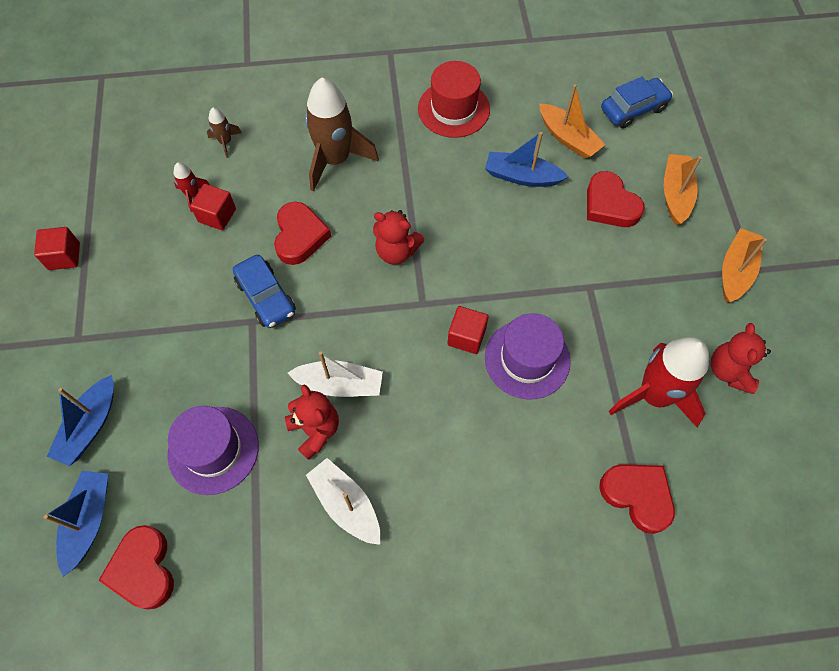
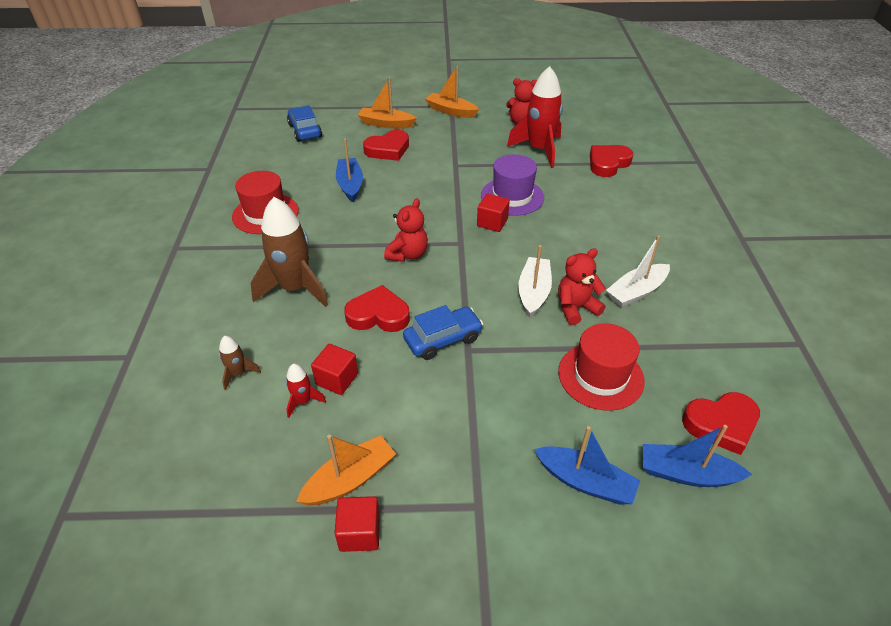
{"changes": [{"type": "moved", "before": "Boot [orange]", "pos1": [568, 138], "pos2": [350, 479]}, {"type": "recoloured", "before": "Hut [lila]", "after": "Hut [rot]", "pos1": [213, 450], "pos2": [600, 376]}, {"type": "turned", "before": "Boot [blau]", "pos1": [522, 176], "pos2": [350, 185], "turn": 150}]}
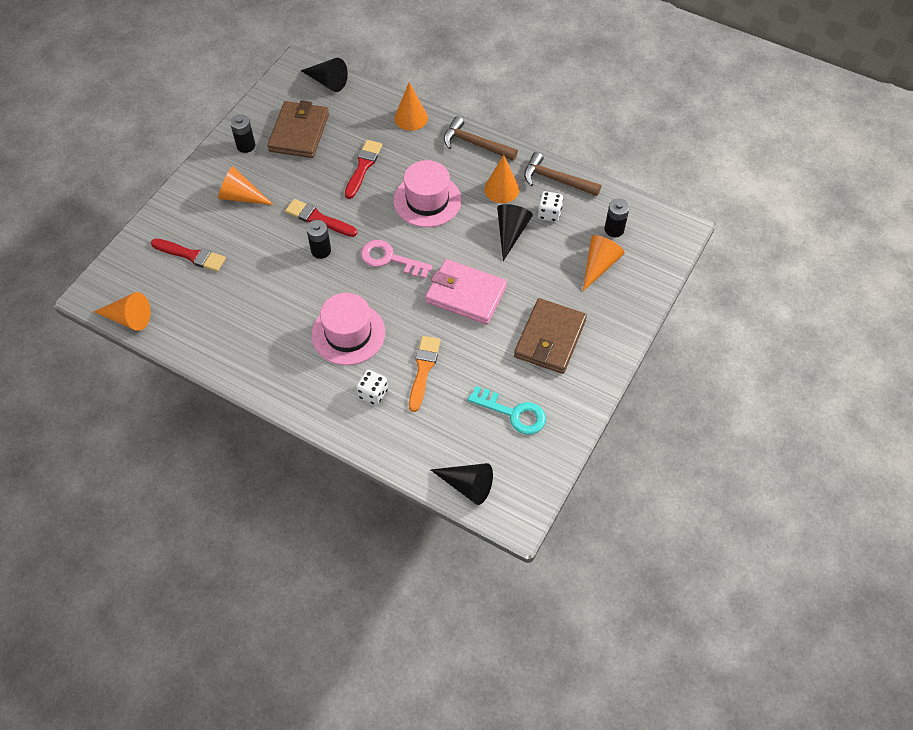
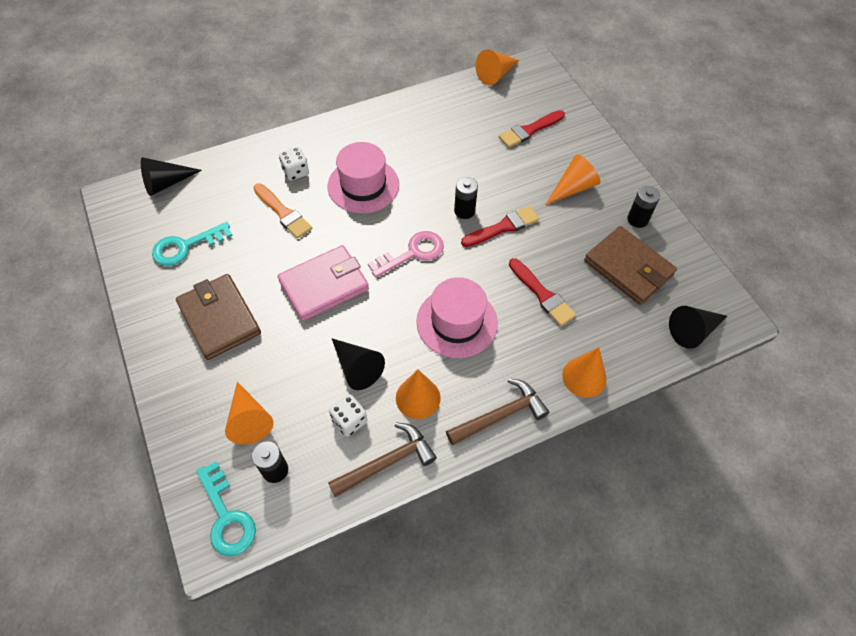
{"changes": [{"type": "added", "after": "Schlüssel [türkis]", "pos2": [226, 516]}]}
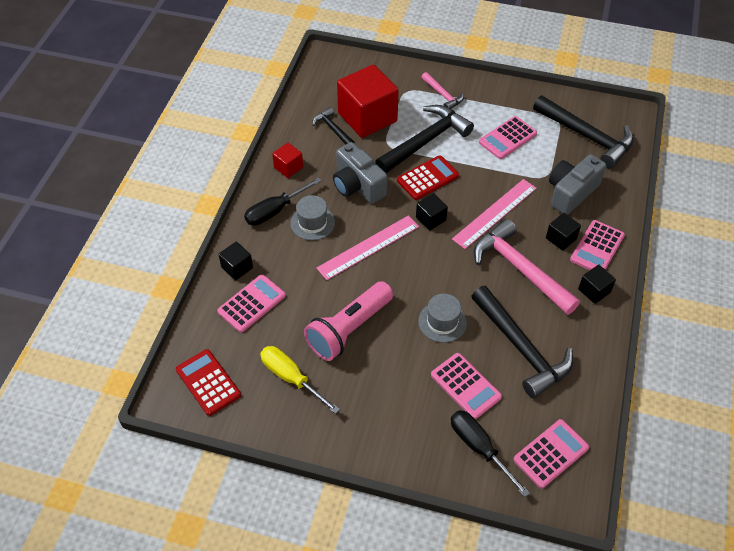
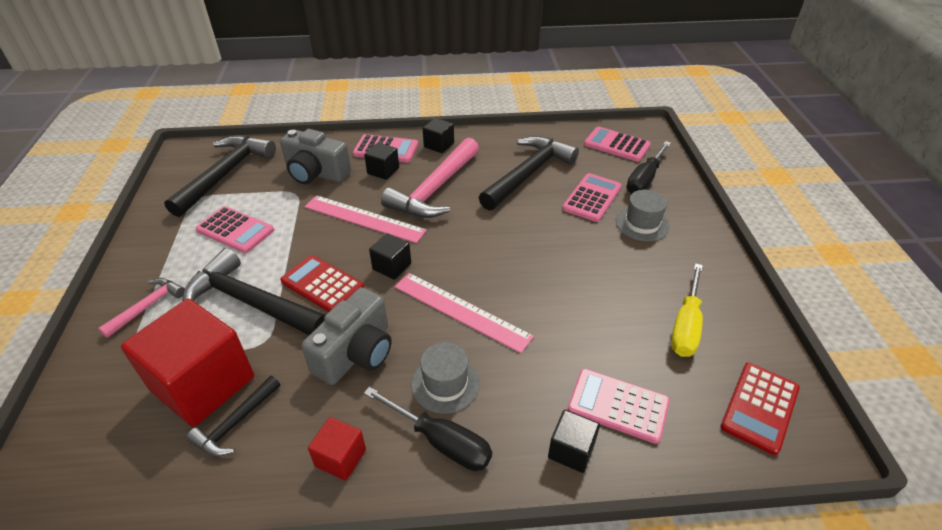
{"changes": [{"type": "removed", "before": "Taschenlampe [rosa]", "pos1": [349, 329]}, {"type": "moved", "before": "Hut [grau]", "pos1": [442, 322], "pos2": [642, 224]}]}
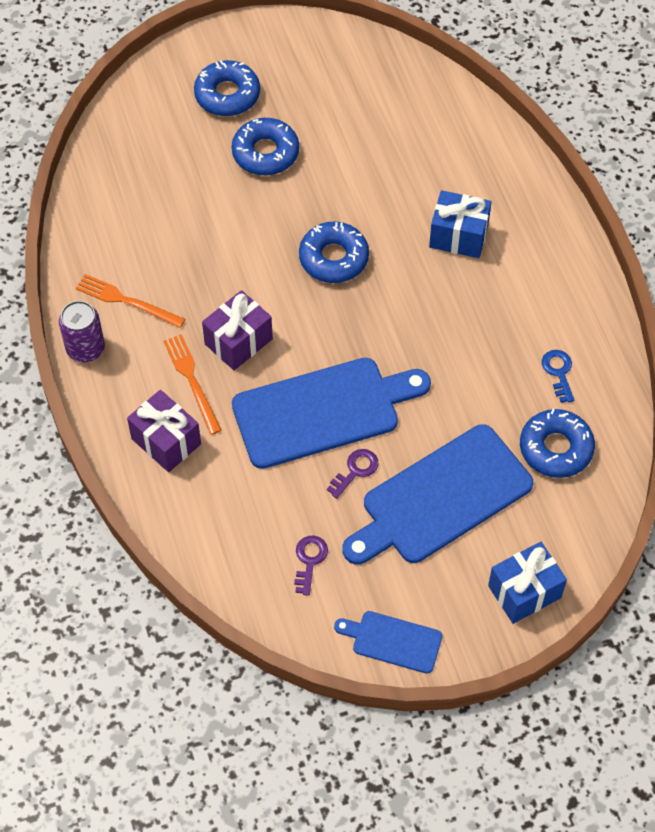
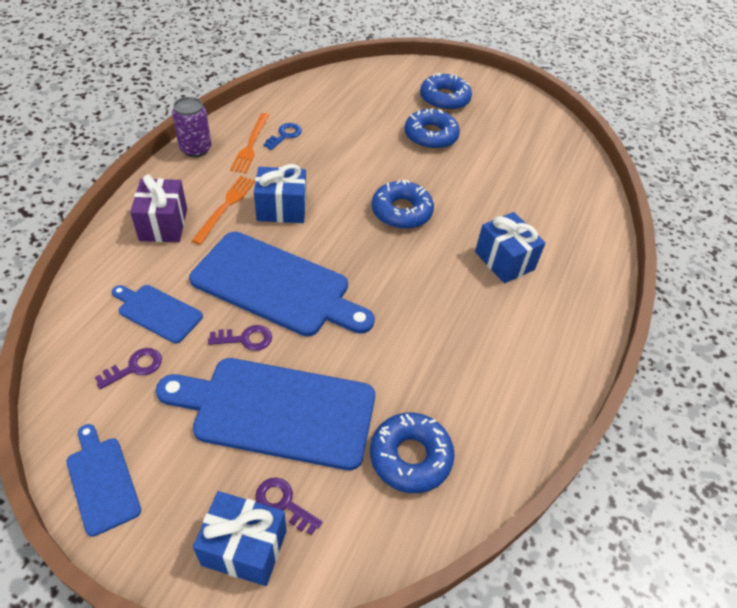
{"changes": [{"type": "added", "after": "Schneidebrett [blau]", "pos2": [157, 312]}, {"type": "added", "after": "Schlüssel [lila]", "pos2": [283, 503]}, {"type": "moved", "before": "Schlüssel [blau]", "pos1": [558, 372], "pos2": [285, 135]}, {"type": "recoloured", "before": "Geschenk [lila]", "after": "Geschenk [blau]", "pos1": [238, 341], "pos2": [281, 209]}, {"type": "turned", "before": "Gabel [orange]", "pos1": [126, 301], "pos2": [251, 145], "turn": -150}]}
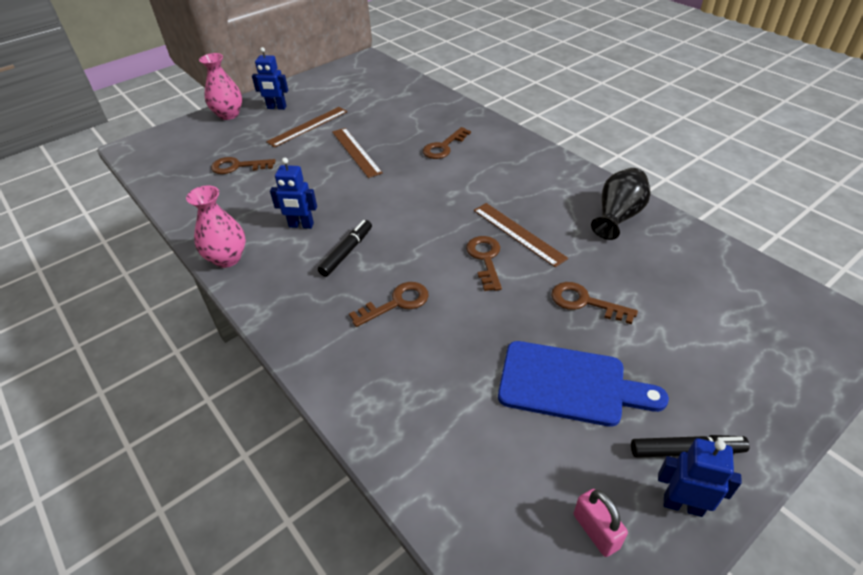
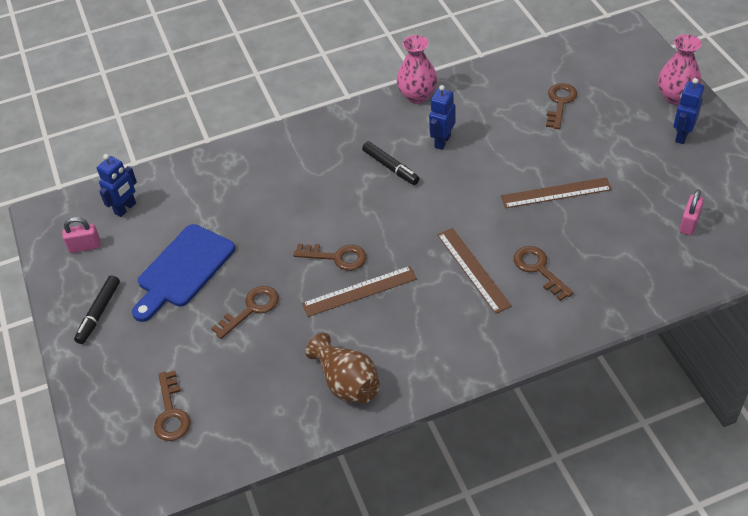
{"changes": [{"type": "added", "after": "Vorhängeschloss [rosa]", "pos2": [689, 223]}, {"type": "moved", "before": "Lineal [braun]", "pos1": [308, 126], "pos2": [473, 269]}, {"type": "moved", "before": "Schlüssel [braun]", "pos1": [396, 303], "pos2": [171, 413]}, {"type": "moved", "before": "Roboter [blau]", "pos1": [682, 505], "pos2": [125, 208]}, {"type": "recoloured", "before": "Vase [schwarz]", "after": "Vase [braun]", "pos1": [618, 216], "pos2": [347, 382]}]}
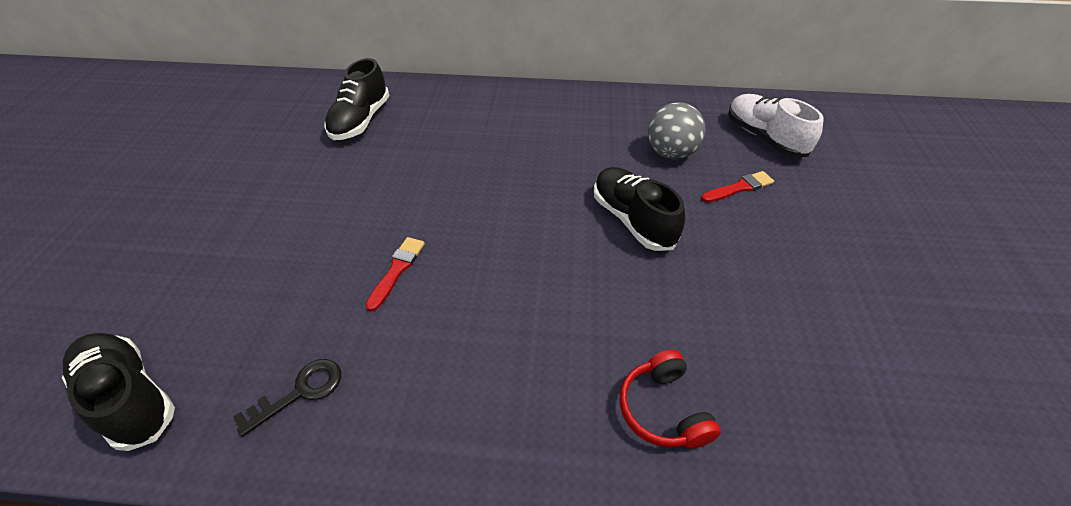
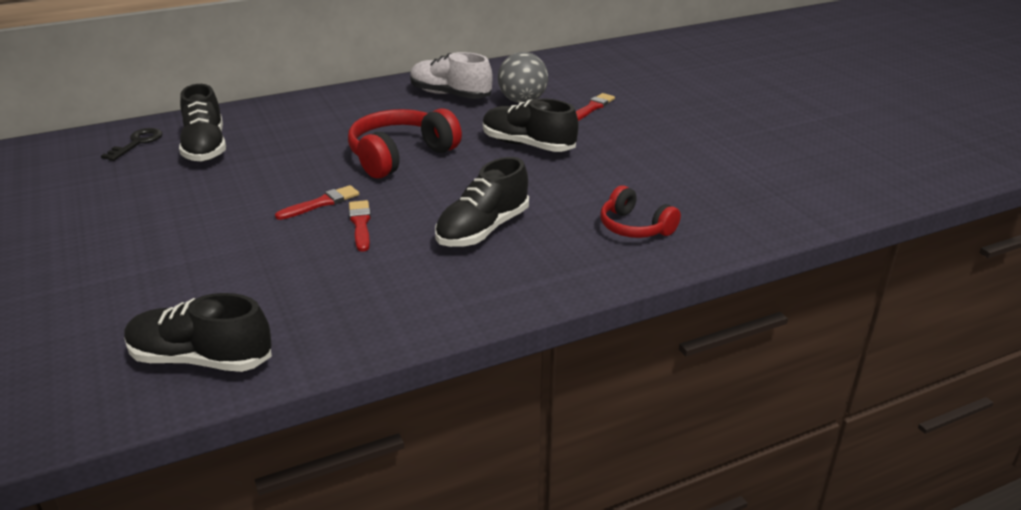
{"changes": [{"type": "added", "after": "Pinsel [rot]", "pos2": [321, 203]}, {"type": "added", "after": "Kopfhörer [rot]", "pos2": [400, 156]}, {"type": "added", "after": "Schuh [schwarz]", "pos2": [482, 230]}, {"type": "moved", "before": "Schlüssel [schwarz]", "pos1": [300, 392], "pos2": [137, 143]}, {"type": "moved", "before": "Schuh [weiß]", "pos1": [764, 138], "pos2": [450, 95]}]}
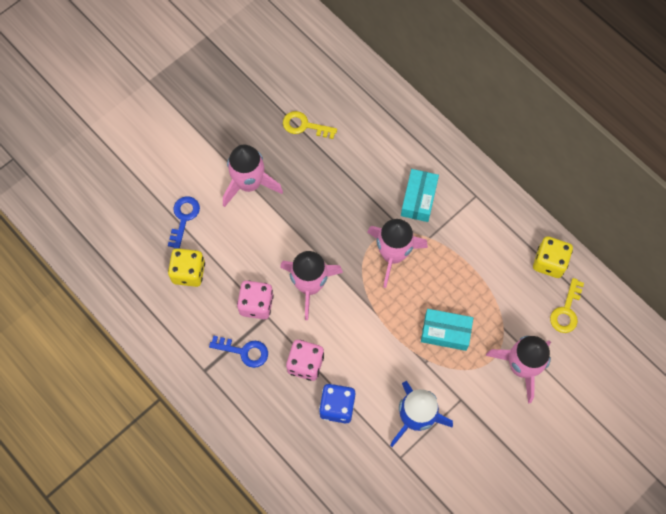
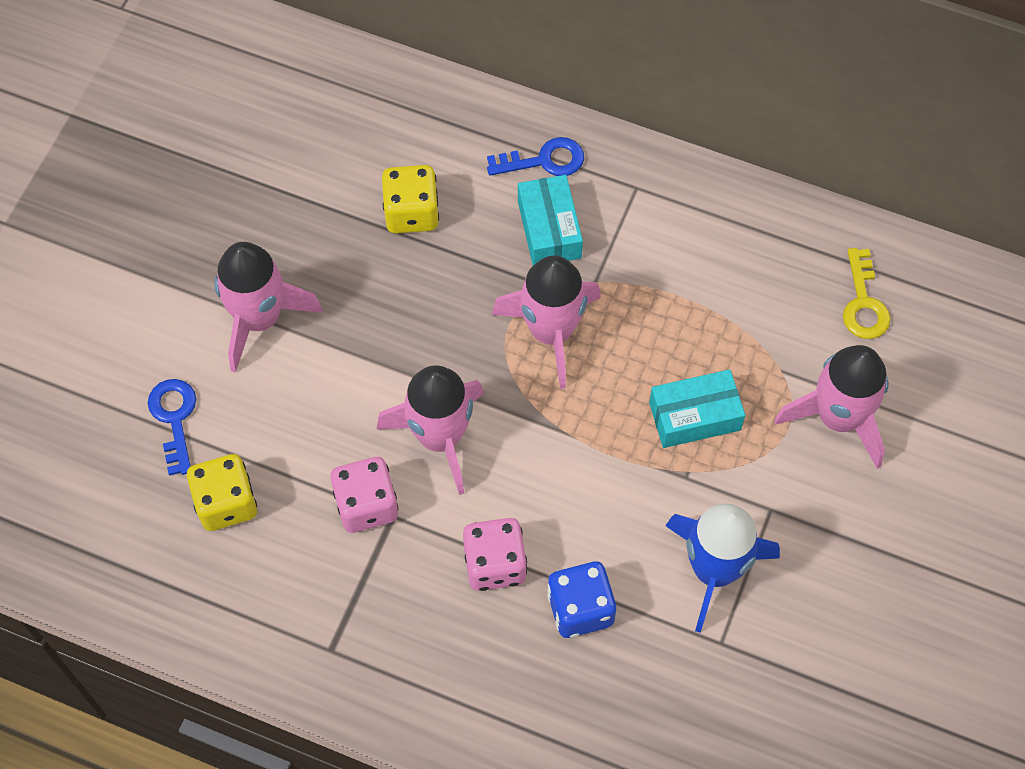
{"changes": [{"type": "removed", "before": "Schlüssel [gelb]", "pos1": [304, 126]}, {"type": "moved", "before": "Schlüssel [blau]", "pos1": [244, 351], "pos2": [544, 160]}, {"type": "moved", "before": "Spielwürfel [gelb]", "pos1": [549, 262], "pos2": [411, 213]}]}
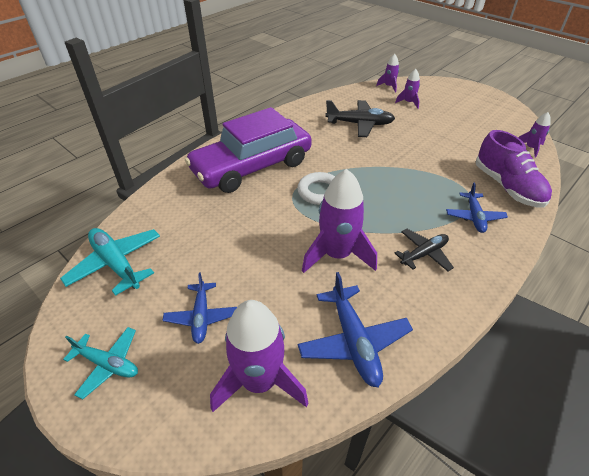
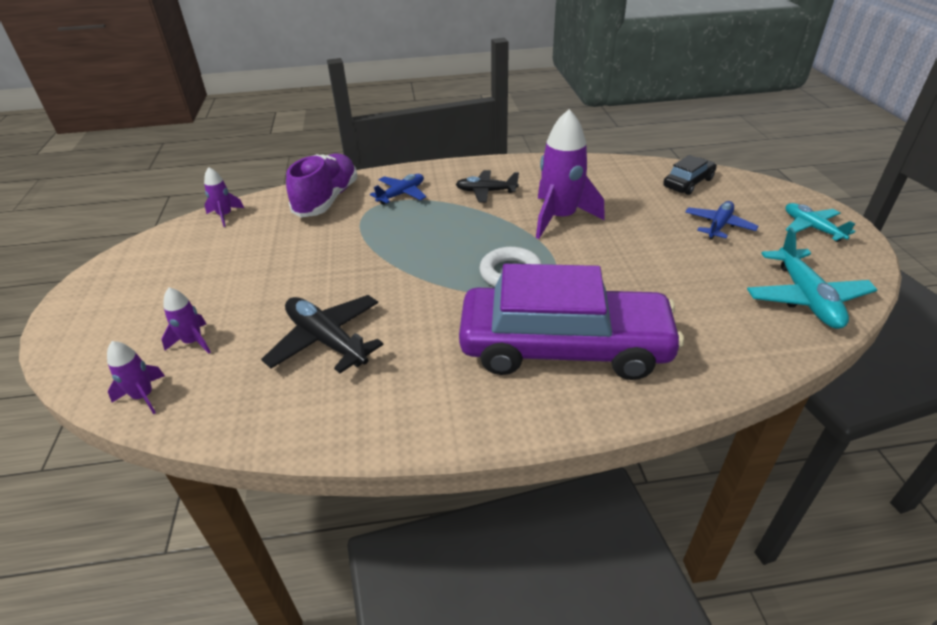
{"changes": [{"type": "removed", "before": "Flugzeug [blau]", "pos1": [353, 341]}, {"type": "replaced", "before": "Rakete [lila]", "after": "Auto [schwarz]", "pos1": [259, 381], "pos2": [688, 183]}]}
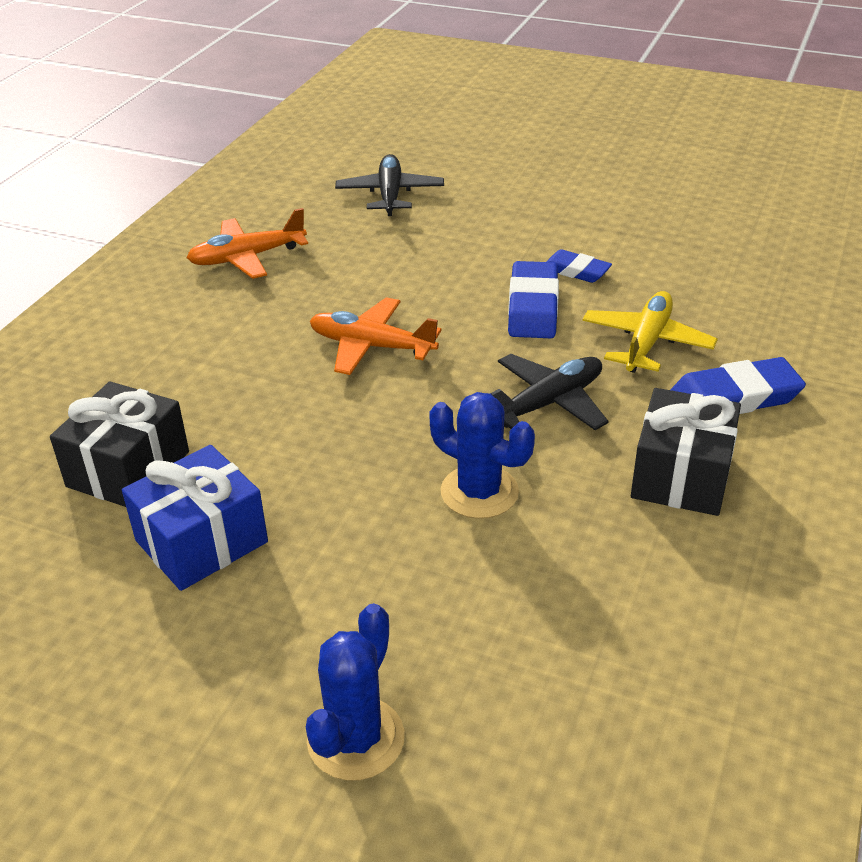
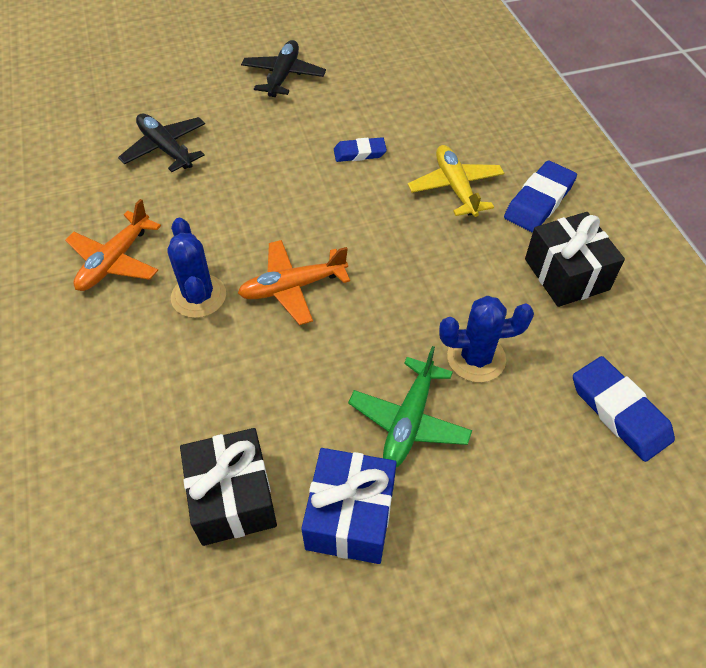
{"changes": [{"type": "added", "after": "Flugzeug [grün]", "pos2": [409, 421]}, {"type": "moved", "before": "Kaktus [blau]", "pos1": [355, 738], "pos2": [198, 296]}, {"type": "moved", "before": "Flugzeug [schwarz]", "pos1": [548, 403], "pos2": [283, 76]}, {"type": "moved", "before": "Radiergummi [blau]", "pos1": [533, 306], "pos2": [619, 411]}]}
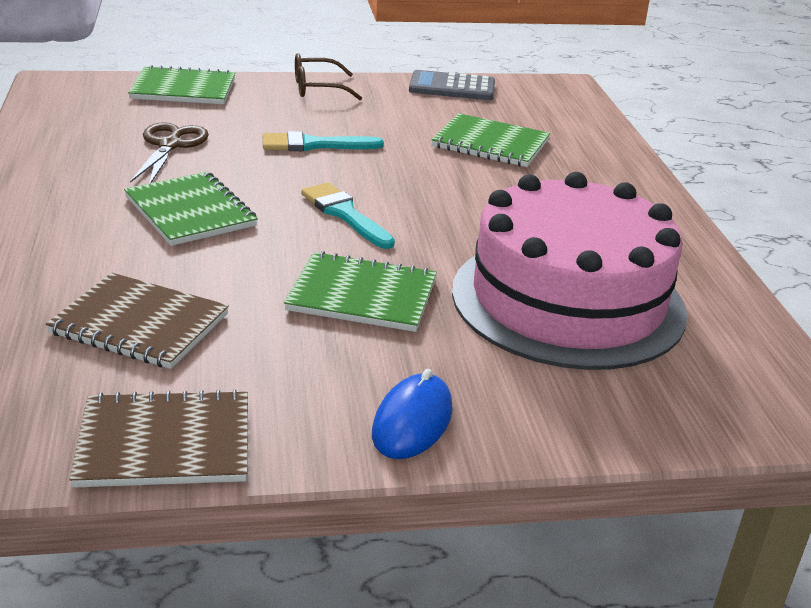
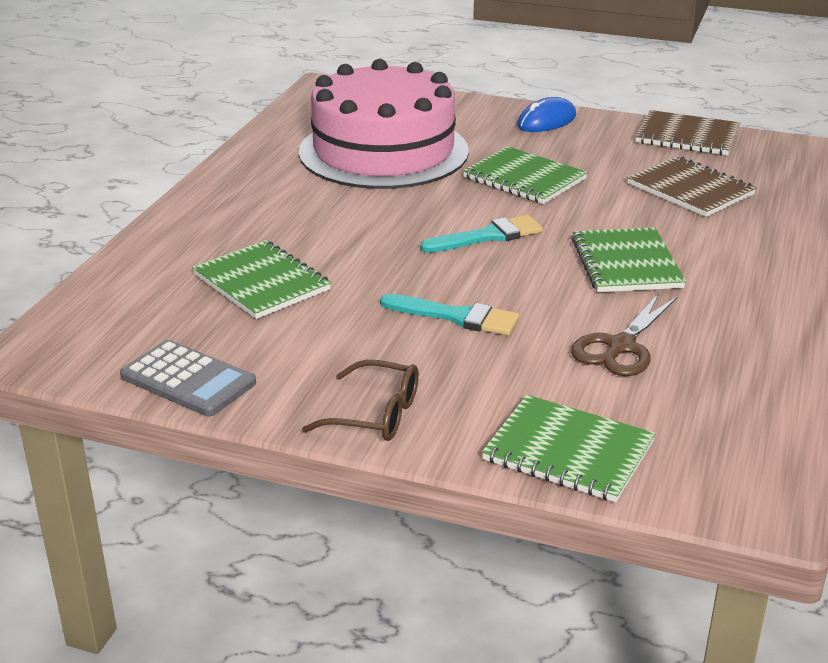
{"changes": [{"type": "turned", "before": "Pinsel [türkis]", "pos1": [345, 214], "pos2": [487, 236], "turn": -105}]}
